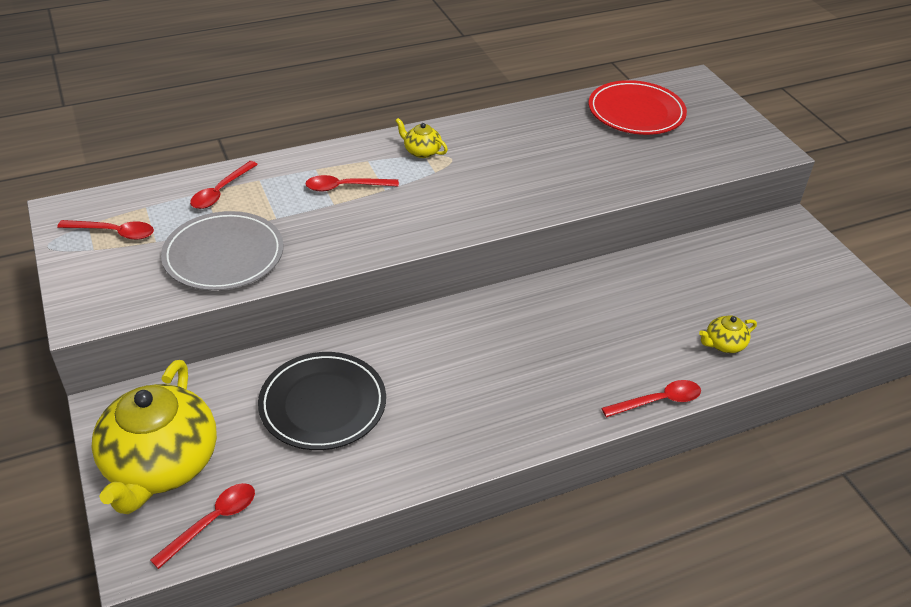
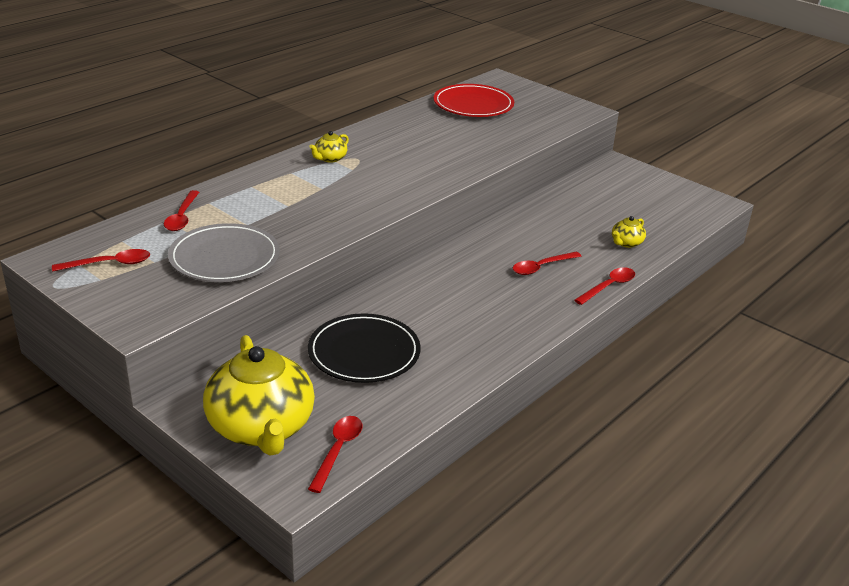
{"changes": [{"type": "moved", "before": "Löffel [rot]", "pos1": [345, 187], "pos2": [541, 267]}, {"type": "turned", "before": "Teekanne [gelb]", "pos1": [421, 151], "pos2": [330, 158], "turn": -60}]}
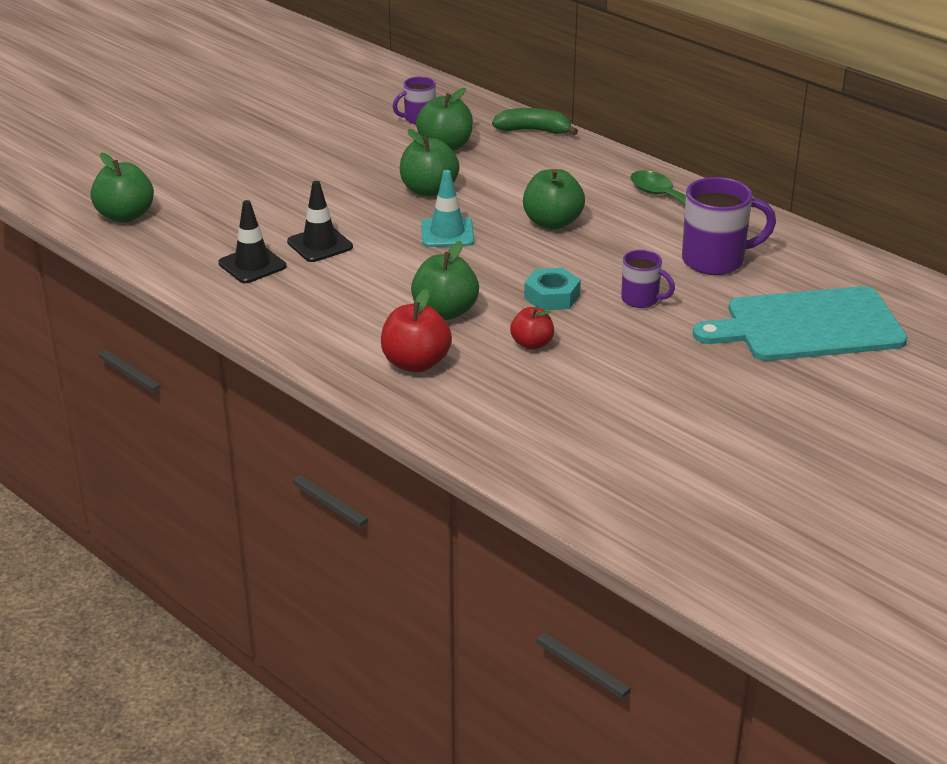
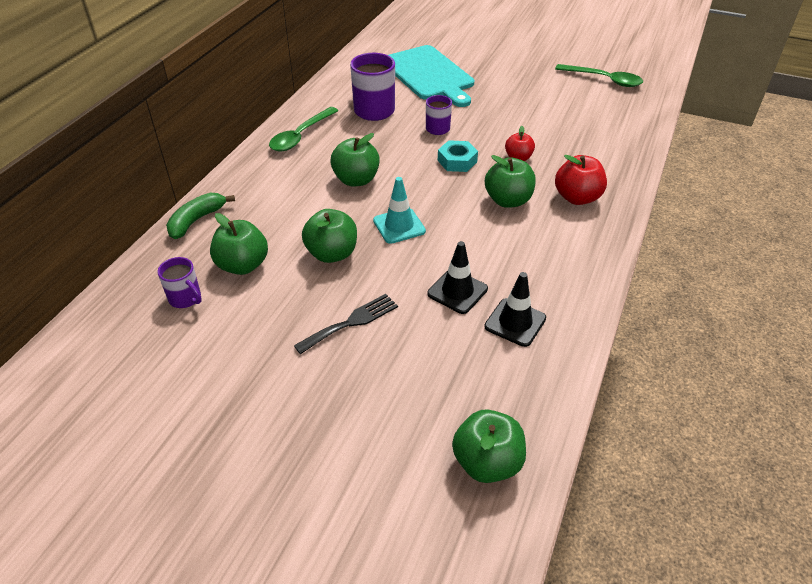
{"changes": [{"type": "added", "after": "Gabel [schwarz]", "pos2": [351, 322]}, {"type": "added", "after": "Löffel [grün]", "pos2": [604, 80]}, {"type": "turned", "before": "Banane [grün]", "pos1": [533, 130], "pos2": [196, 220], "turn": 45}]}
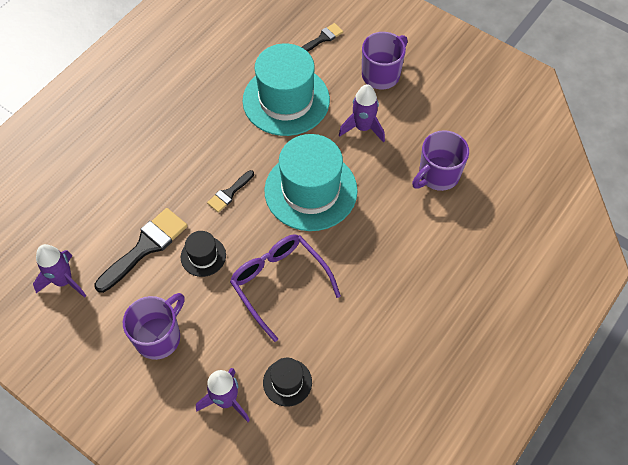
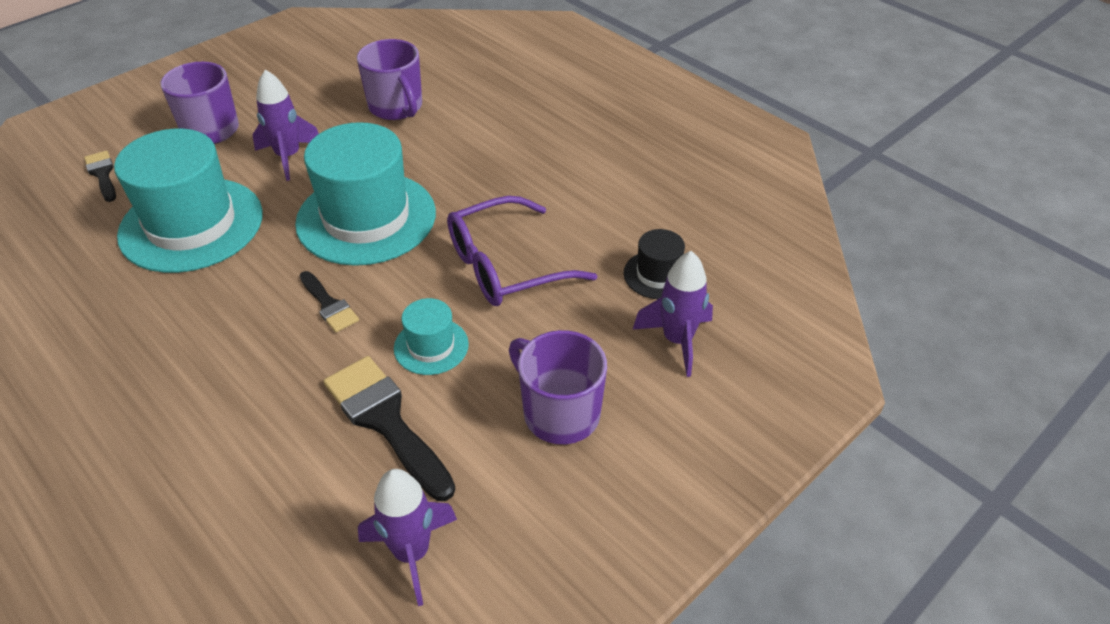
{"changes": [{"type": "recoloured", "before": "Hut [schwarz]", "after": "Hut [türkis]", "pos1": [203, 256], "pos2": [431, 346]}]}
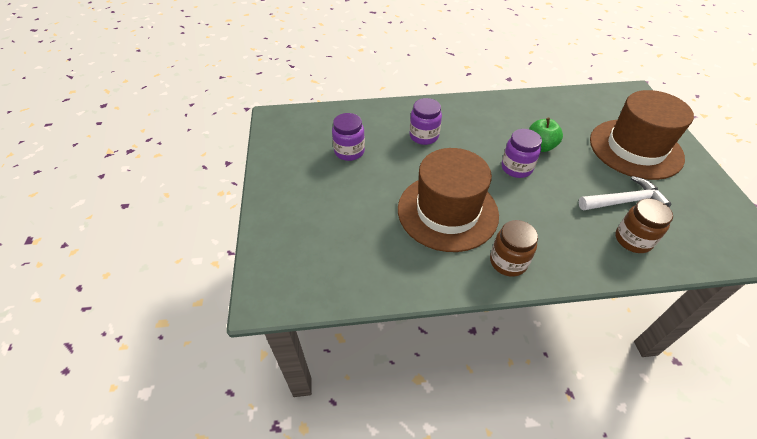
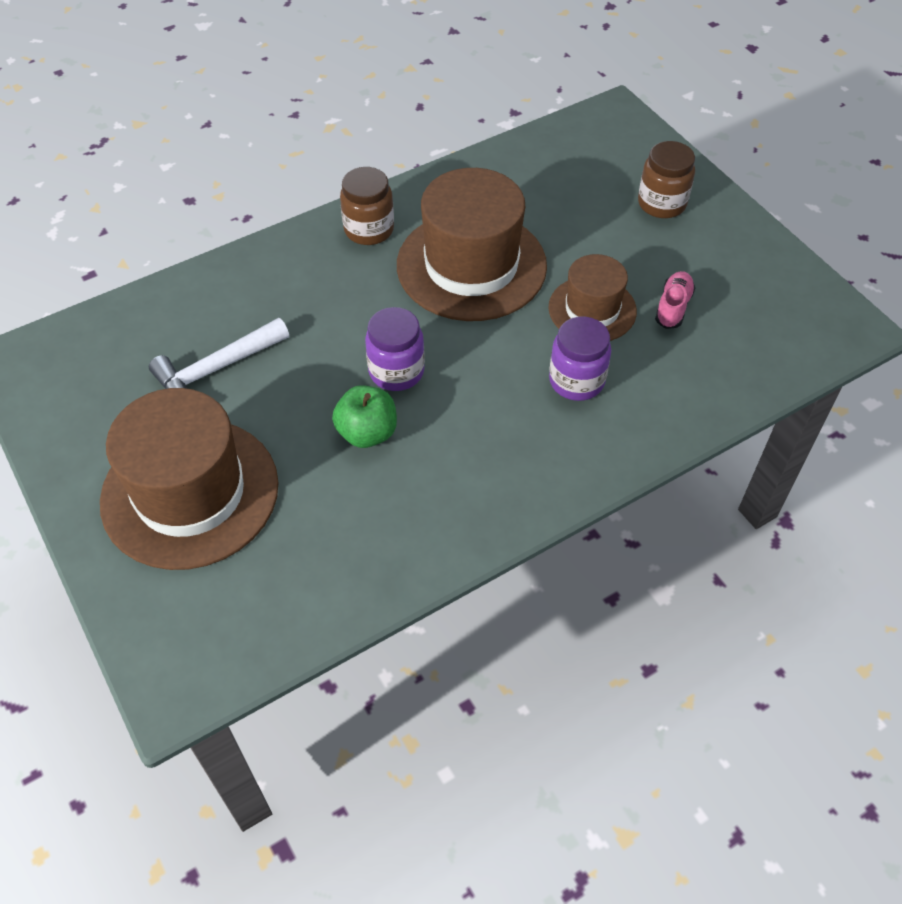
{"changes": [{"type": "added", "after": "Hut [braun]", "pos2": [592, 309]}, {"type": "moved", "before": "Einmachglas [braun]", "pos1": [633, 240], "pos2": [661, 203]}, {"type": "replaced", "before": "Einmachglas [lila]", "after": "Schuh [rosa]", "pos1": [349, 151], "pos2": [673, 307]}]}
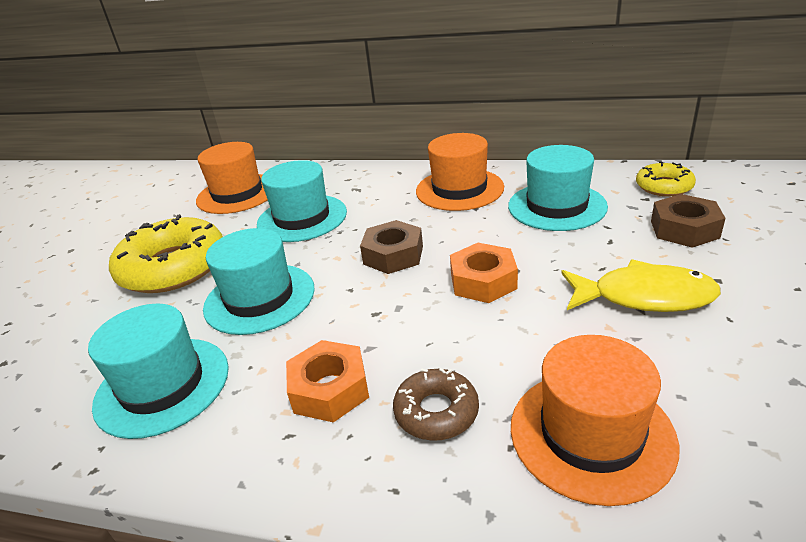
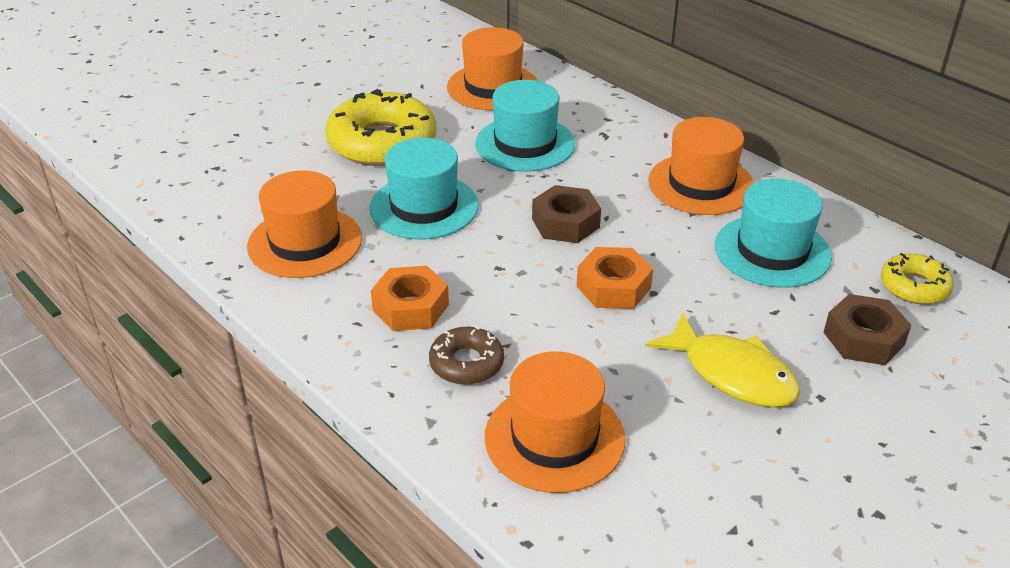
{"changes": [{"type": "recoloured", "before": "Hut [türkis]", "after": "Hut [orange]", "pos1": [162, 385], "pos2": [305, 242]}]}
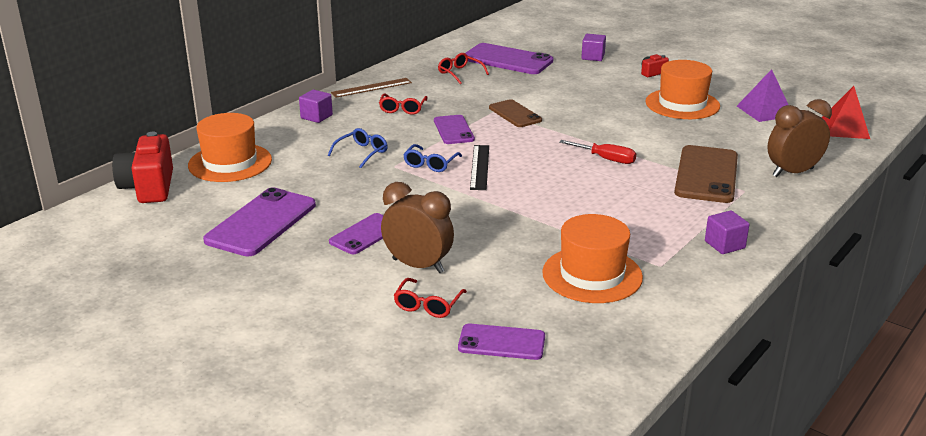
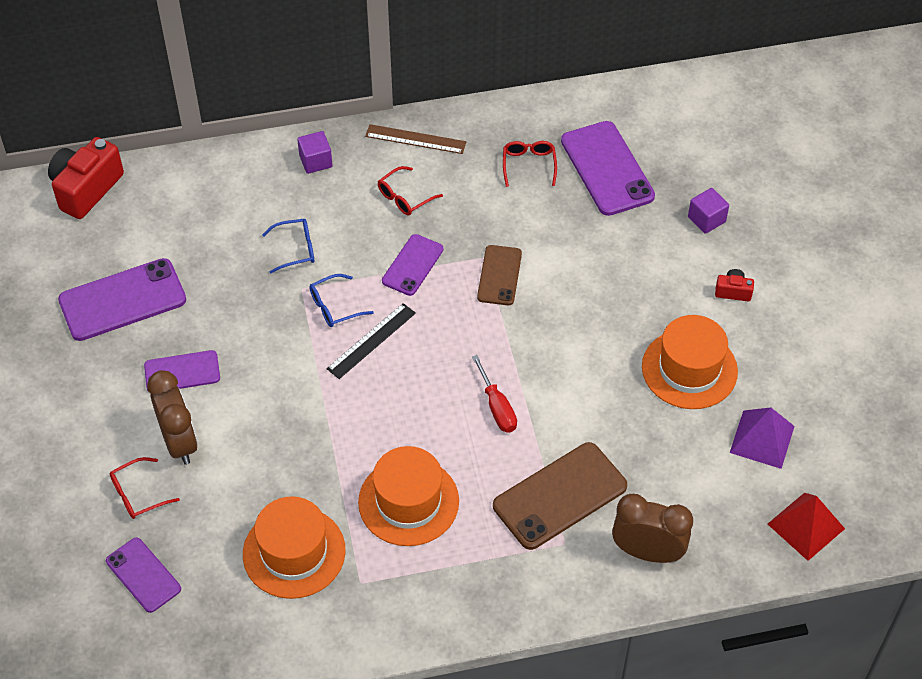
{"changes": [{"type": "removed", "before": "Kubus [lila]", "pos1": [724, 245]}, {"type": "moved", "before": "Hut [orange]", "pos1": [230, 163], "pos2": [408, 501]}]}
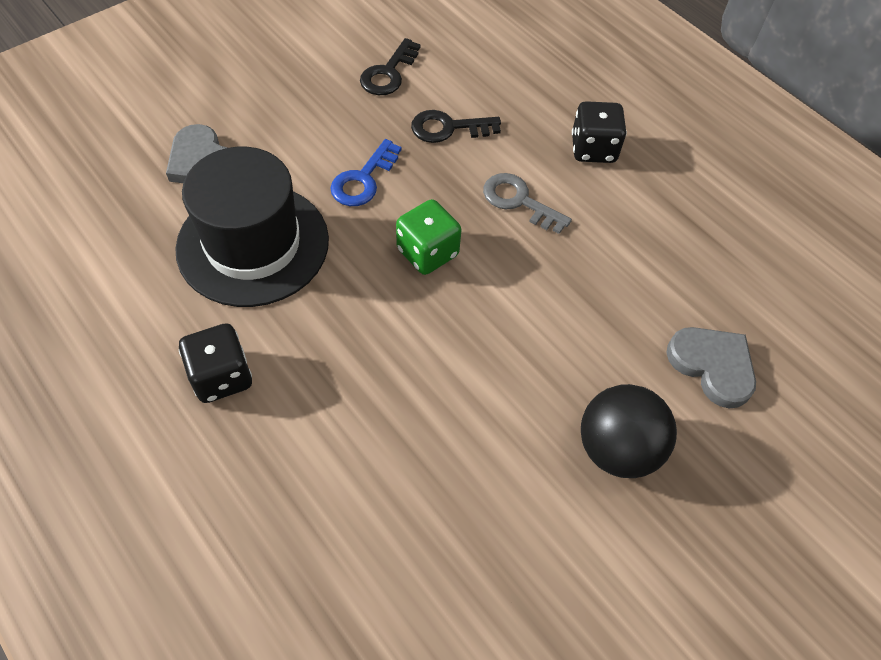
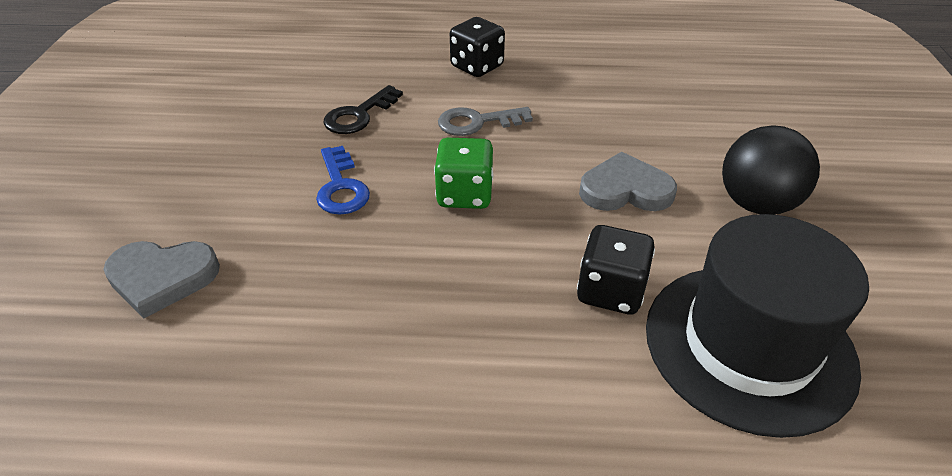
{"changes": [{"type": "removed", "before": "Schlüssel [schwarz]", "pos1": [388, 73]}, {"type": "moved", "before": "Hut [schwarz]", "pos1": [253, 244], "pos2": [748, 345]}, {"type": "moved", "before": "Spielwürfel [schwarz]", "pos1": [222, 377], "pos2": [610, 291]}, {"type": "moved", "before": "Herz [grau]", "pos1": [712, 366], "pos2": [625, 189]}]}
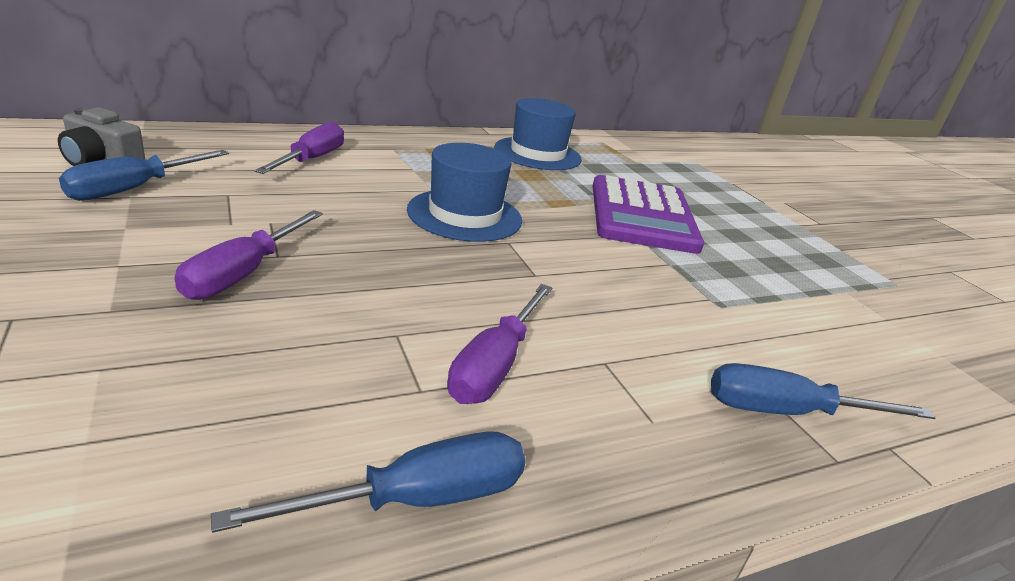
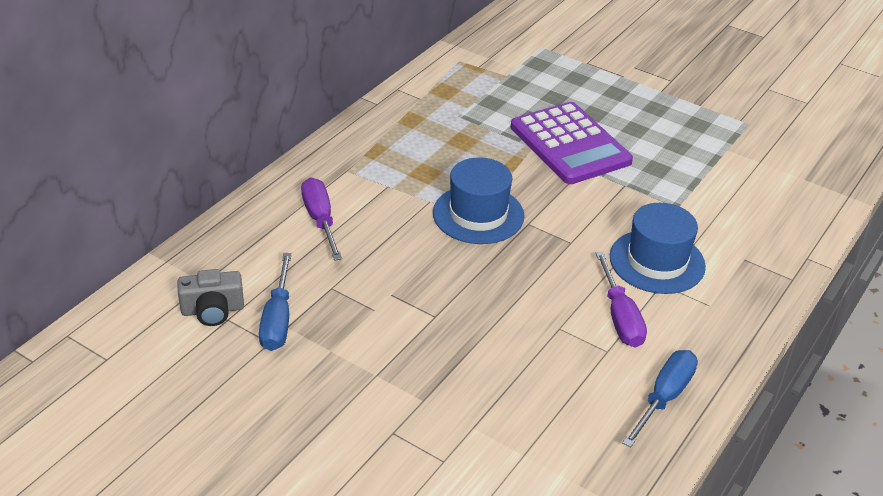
{"changes": [{"type": "removed", "before": "Schraubenzieher [lila]", "pos1": [243, 273]}, {"type": "removed", "before": "Schraubenzieher [blau]", "pos1": [786, 412]}, {"type": "moved", "before": "Hut [blau]", "pos1": [537, 154], "pos2": [657, 261]}]}
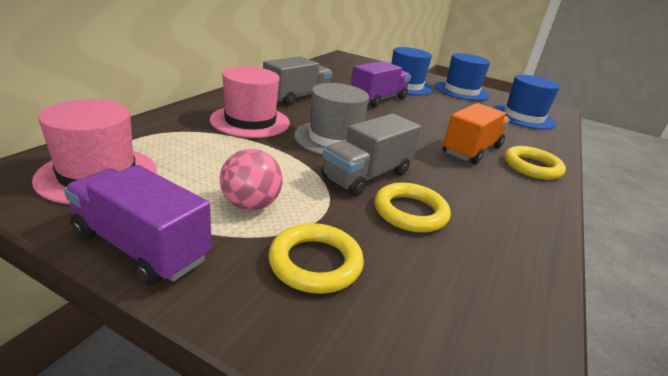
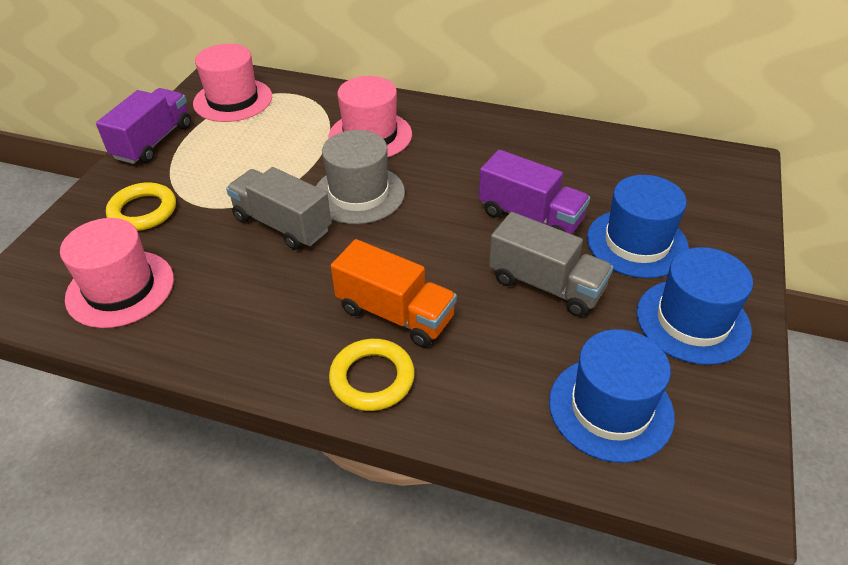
{"changes": [{"type": "removed", "before": "Ball [rosa]", "pos1": [251, 205]}, {"type": "removed", "before": "Ring [gelb]", "pos1": [410, 212]}, {"type": "added", "after": "Hut [rosa]", "pos2": [120, 288]}, {"type": "moved", "before": "Lastwagen [grau]", "pos1": [297, 97], "pos2": [546, 285]}]}
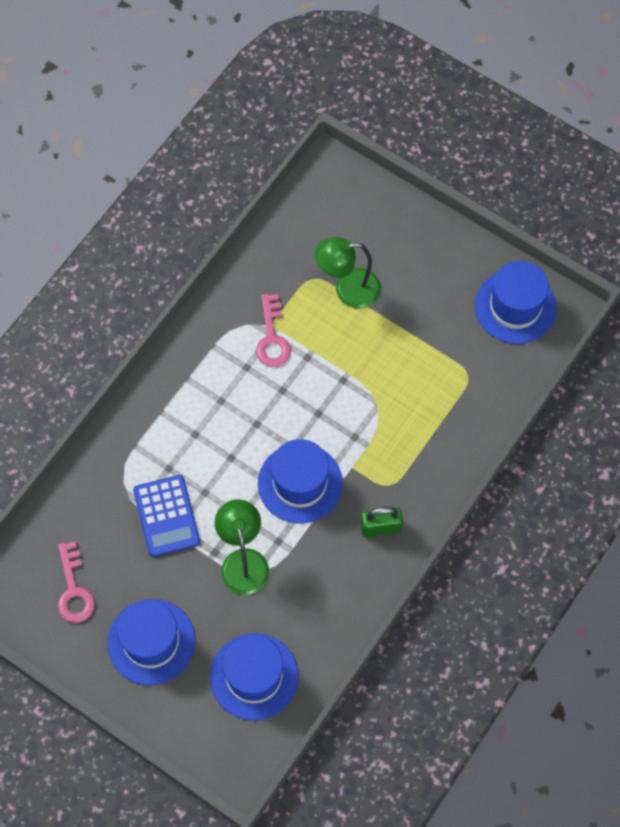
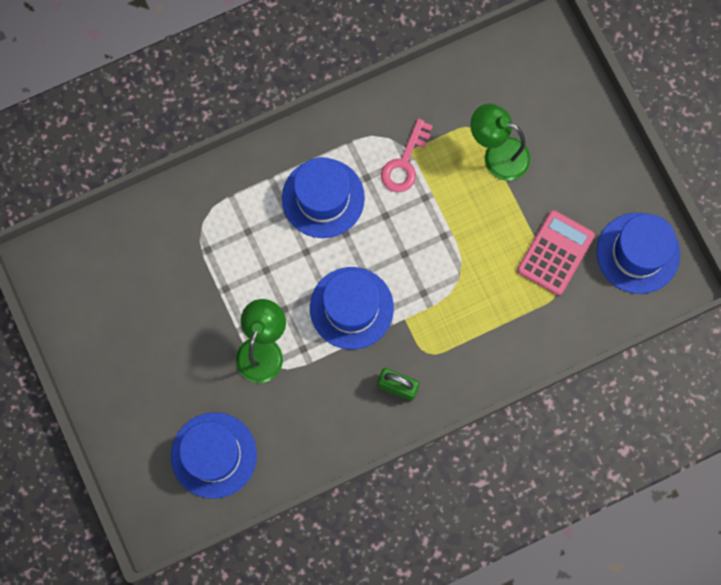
{"changes": [{"type": "removed", "before": "Schlüssel [rosa]", "pos1": [74, 589]}, {"type": "removed", "before": "Taschenrechner [blau]", "pos1": [166, 516]}, {"type": "added", "after": "Taschenrechner [rosa]", "pos2": [555, 253]}, {"type": "moved", "before": "Hut [blau]", "pos1": [151, 642], "pos2": [323, 198]}]}
